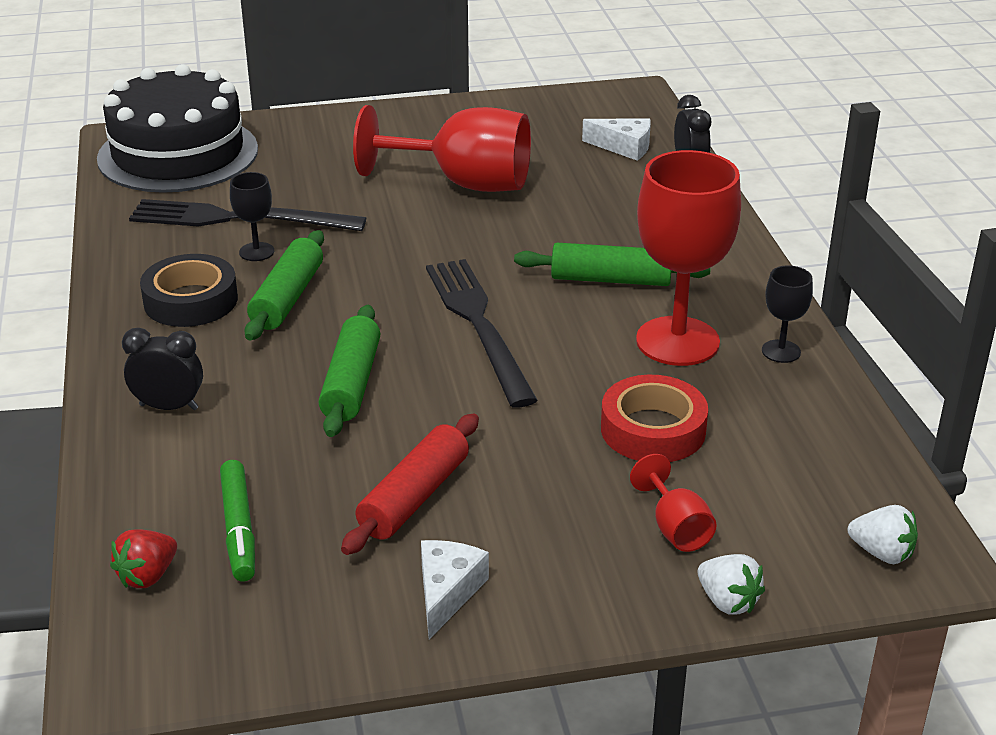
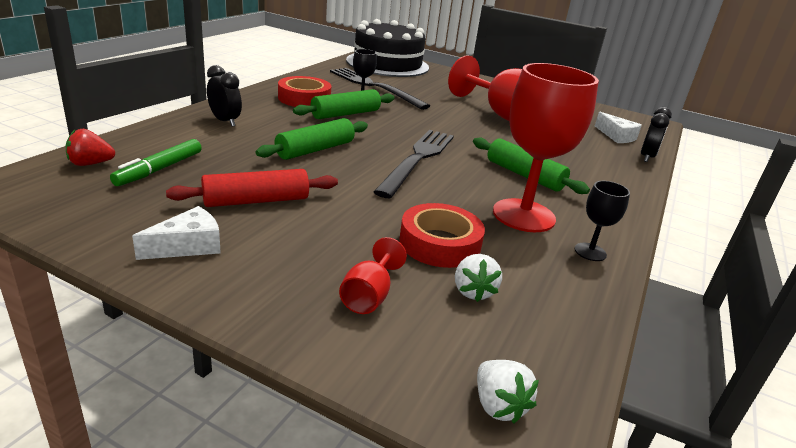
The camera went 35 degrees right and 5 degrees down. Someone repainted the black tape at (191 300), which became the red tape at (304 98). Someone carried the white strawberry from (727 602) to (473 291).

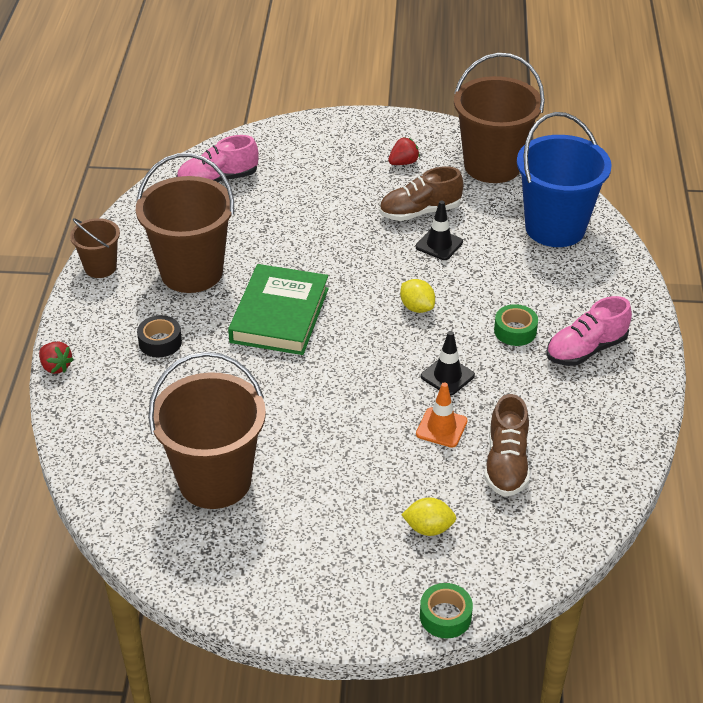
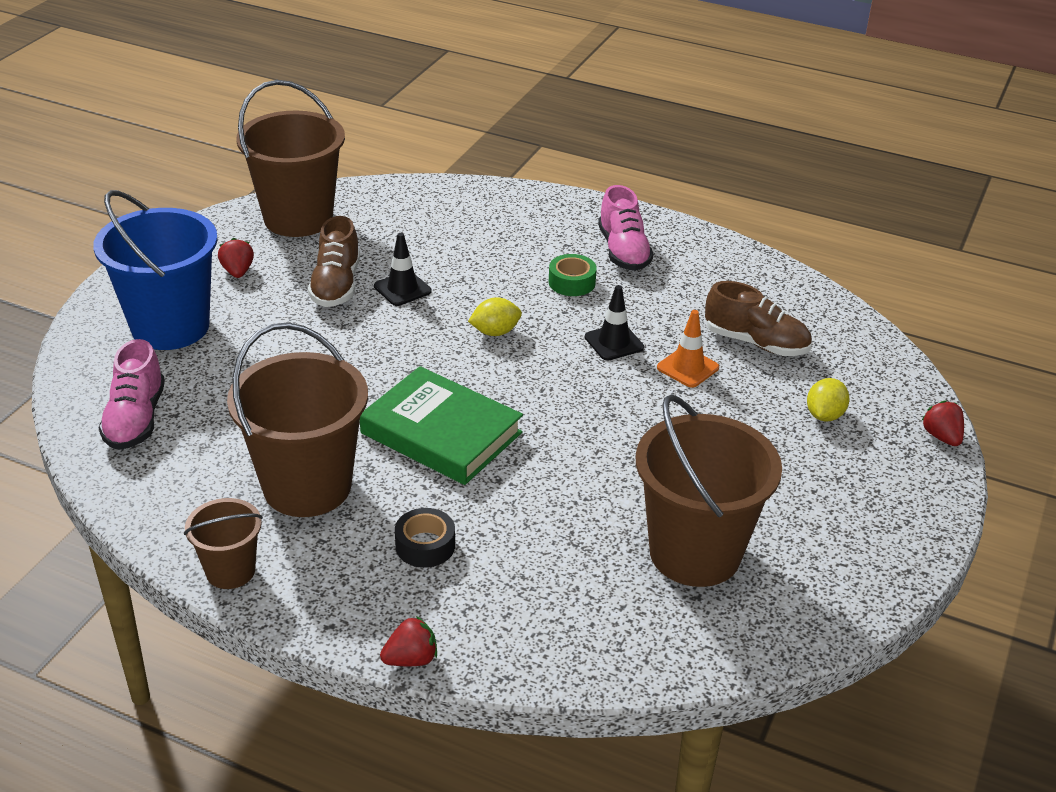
The camera went 70 degrees left and 5 degrees down. Someone carried the blue bucket from (555 228) to (170 327). Someone swapped the green tape at (445 616) for the red strawberry at (941 437).

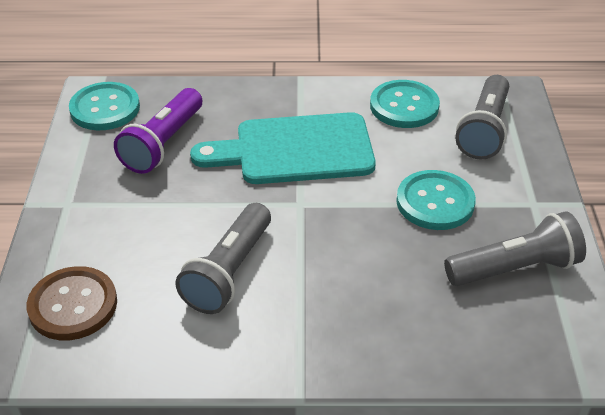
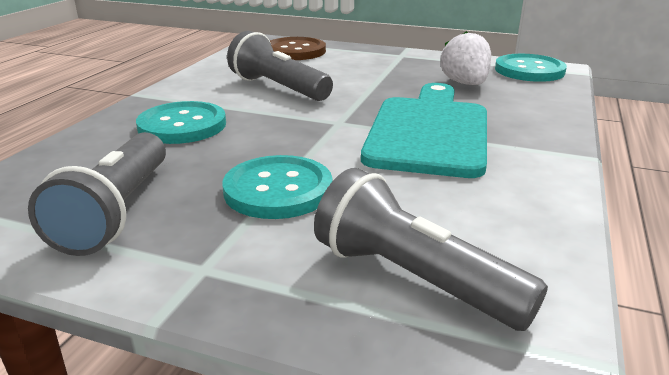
The camera went 110 degrees right and 15 degrees down. Someone carried the turquoise button from (404 106) to (182 125). Someone swapped the purple flashlight at (163 144) for the white strawberry at (465 84).

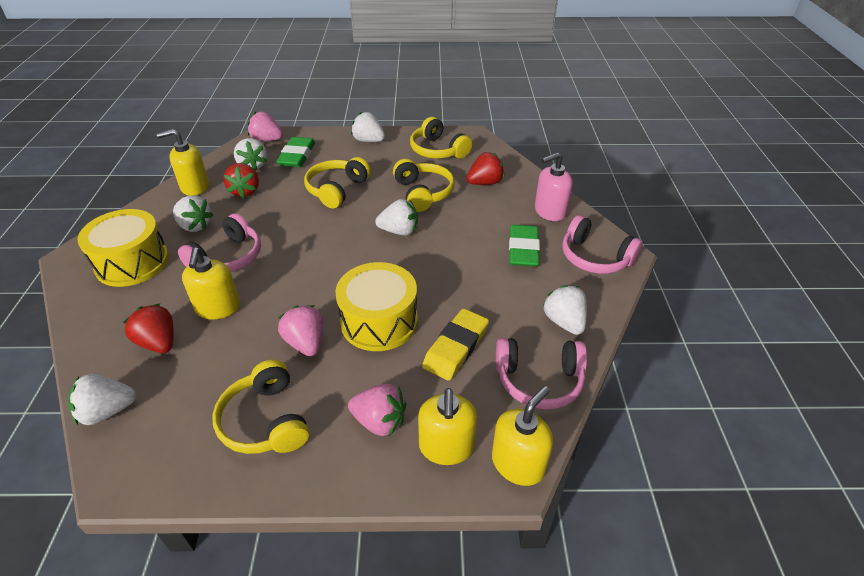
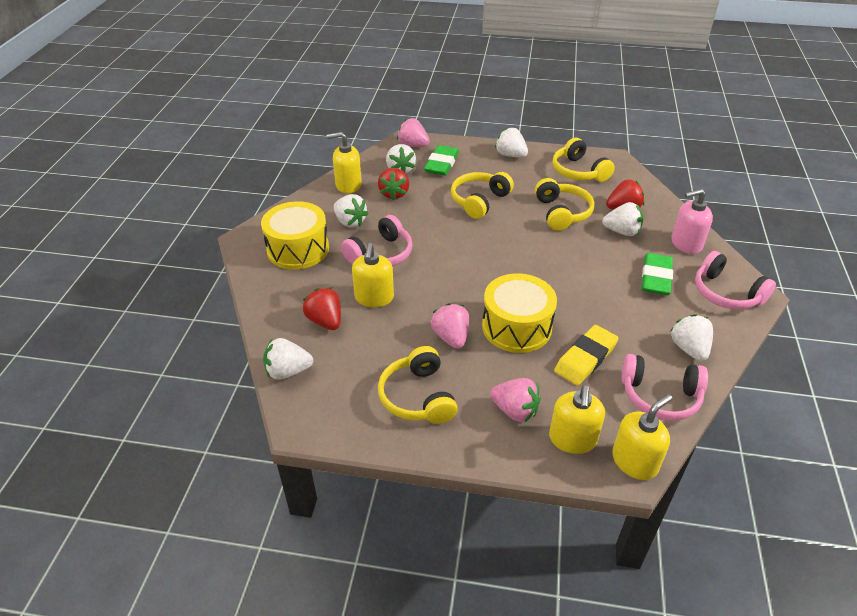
The camera went 10 degrees right and 0 degrees up. Someone carried the white strawberry from (399 231) to (622 231).

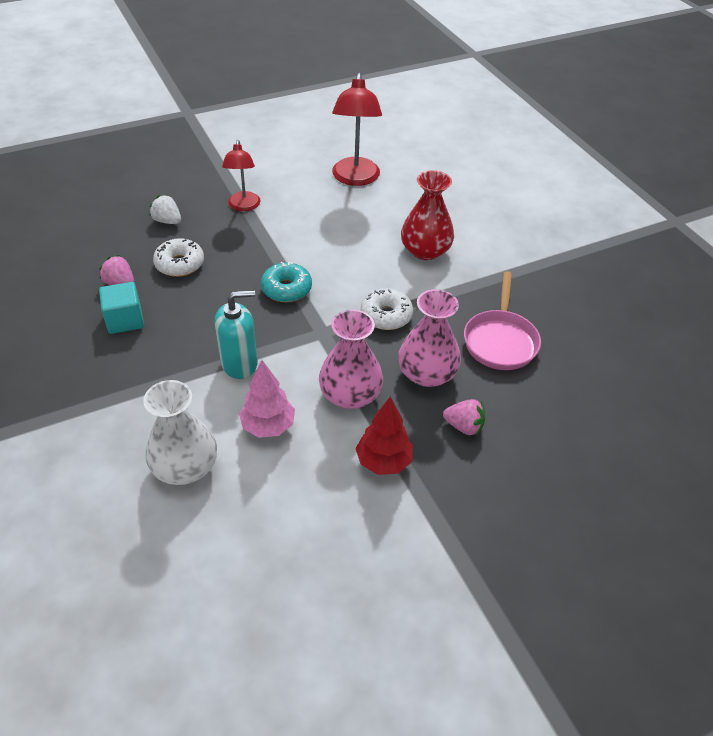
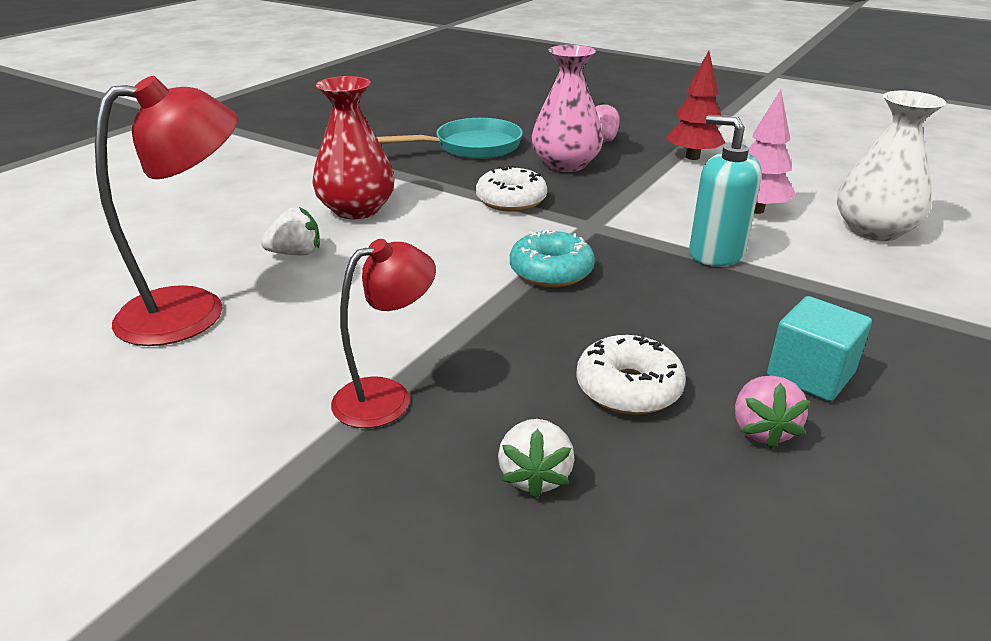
The camera went 120 degrees left and 15 degrees down. Someone put down the white strawberry at (296 253). Someone repainted the pink pan at (500 341), which became the turquoise pan at (472 147). Someone took away the pink vase at (350 395).

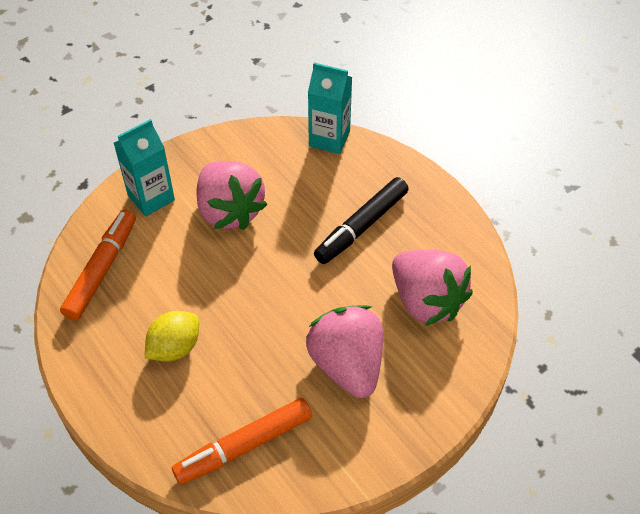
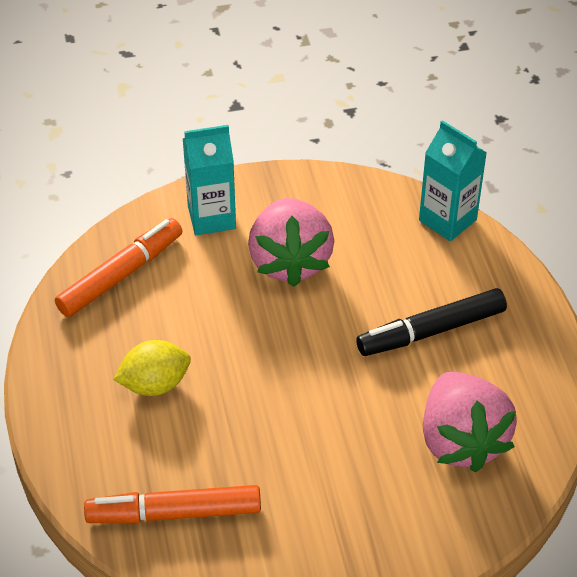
The camera went 25 degrees right and 5 degrees down. Someone took away the pink strawberry at (347 365).

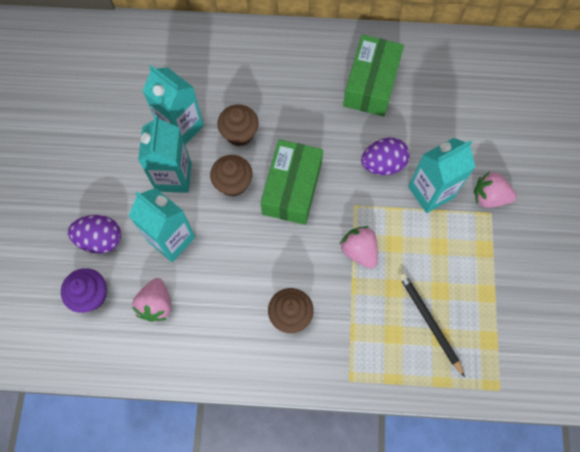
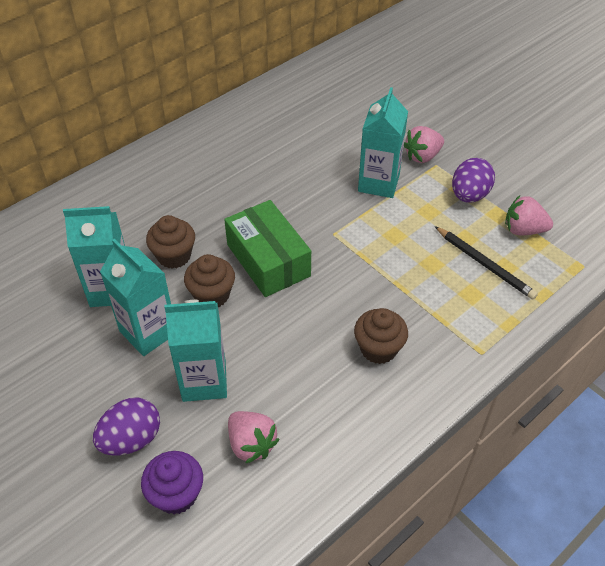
The camera went 45 degrees left and 20 degrees down. Someone rotated the black pencil at (429 322) by 150 degrees counterclockwise. Someone carried the purple egg from (383 164) to (469 195). Someone carried the pink strawberry from (359 251) to (523 230). Someone took away the green box at (371 84).

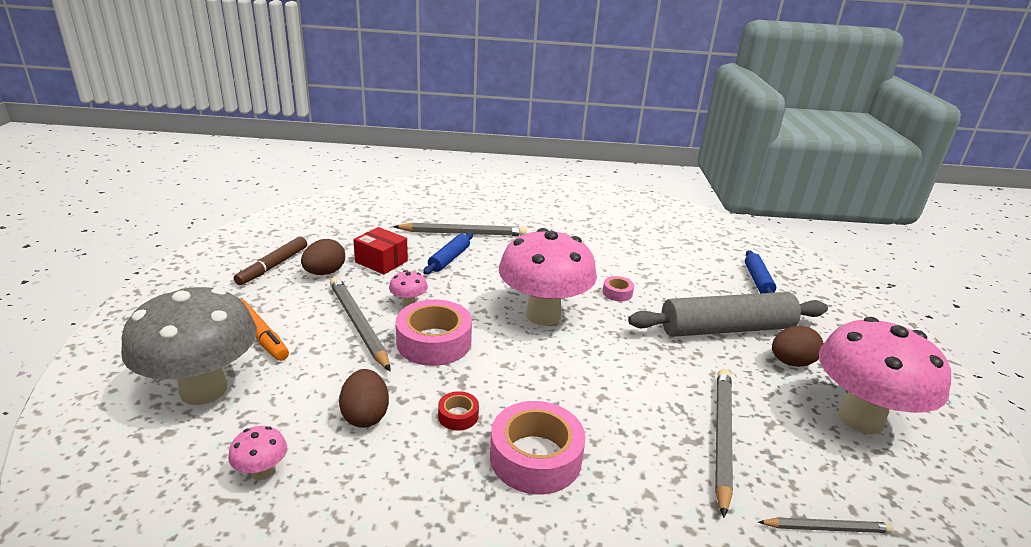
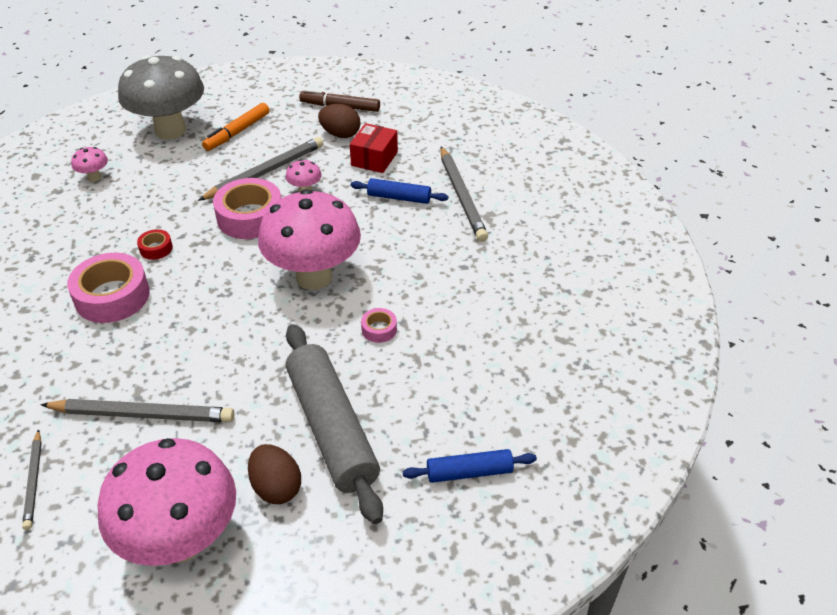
The camera went 80 degrees right and 15 degrees up. Someone took away the brown egg at (365 415).

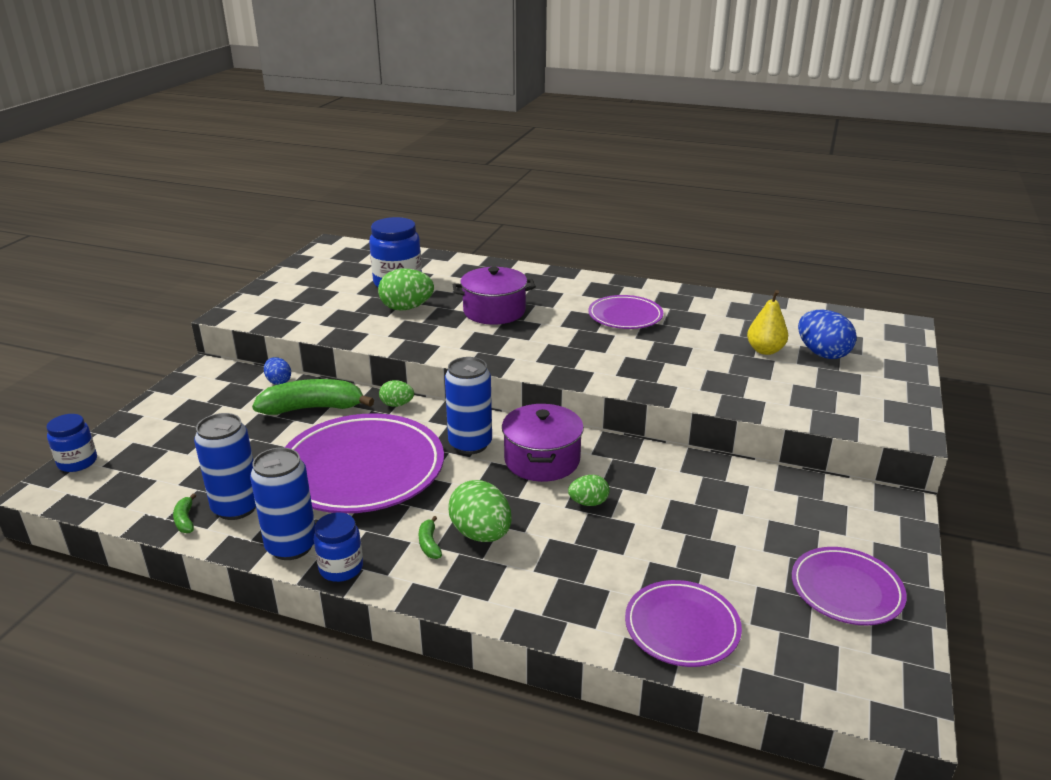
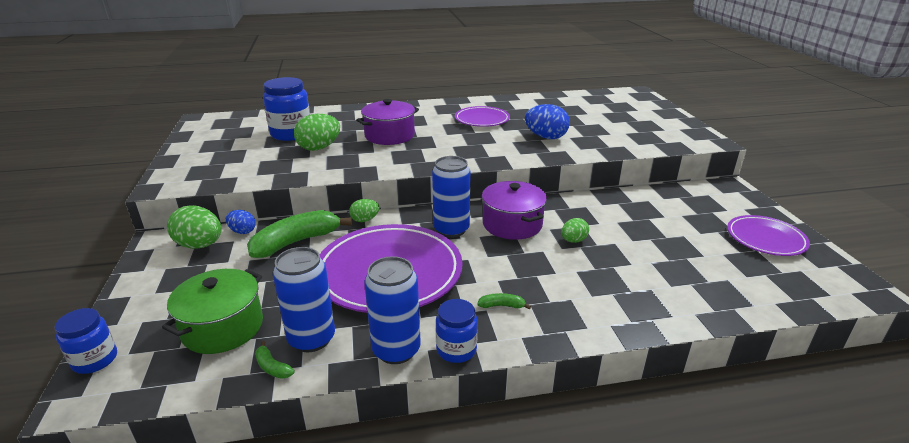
The camera went 30 degrees left and 0 degrees up. Someone put down the green pot at (223 327). Someone carried the green egg from (481 534) to (200 245). Someone rotated the green banana at (429 544) by 135 degrees clockwise. Someone carried the blue egg from (822 353) to (546 137). Someone took away the purple plate at (682 627). Someone took away the yellow pear at (765 350).

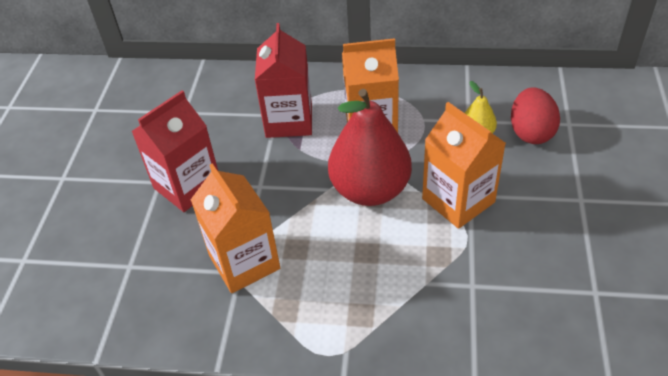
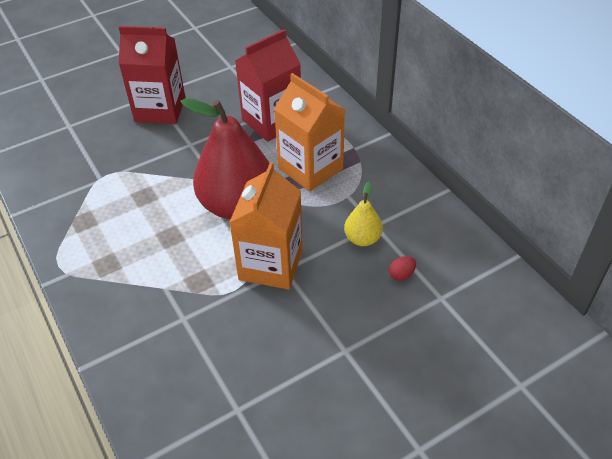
The camera went 50 degrees right and 0 degrees up. Someone scaled the red egg at (531 132) by 0.43. Someone took away the orange carton at (244 262).

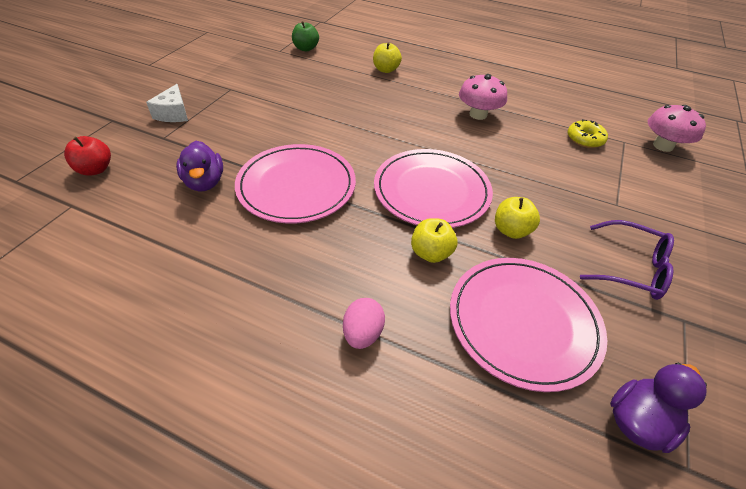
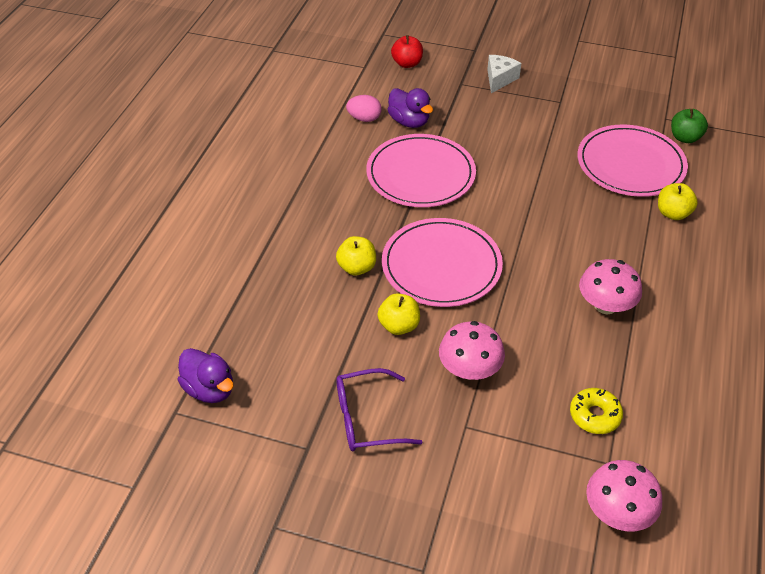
The camera went 85 degrees right and 0 degrees up. Someone rotated the purple glasses at (631 268) by 60 degrees clockwise. Someone carried the pink egg from (363 333) to (364 119). Someone rotated the purple duck at (205 182) by 105 degrees counterclockwise. Someone put down the pink mushroom at (469 369). Someone rotated the white cheese at (174 114) by 120 degrees clockwise. Someone carried the pink plate from (523 322) to (630 164).

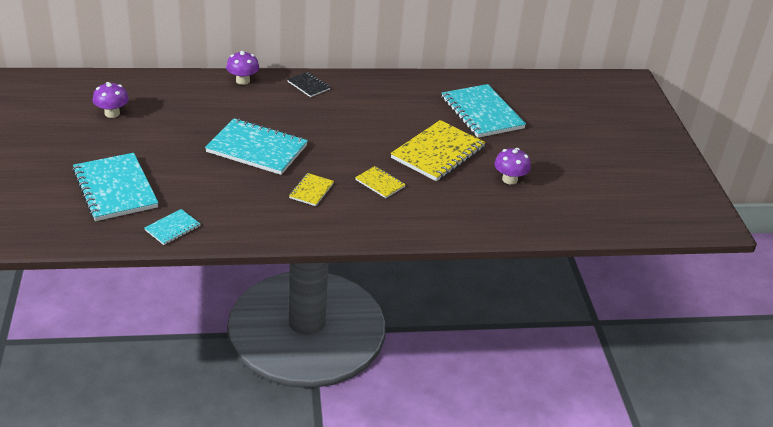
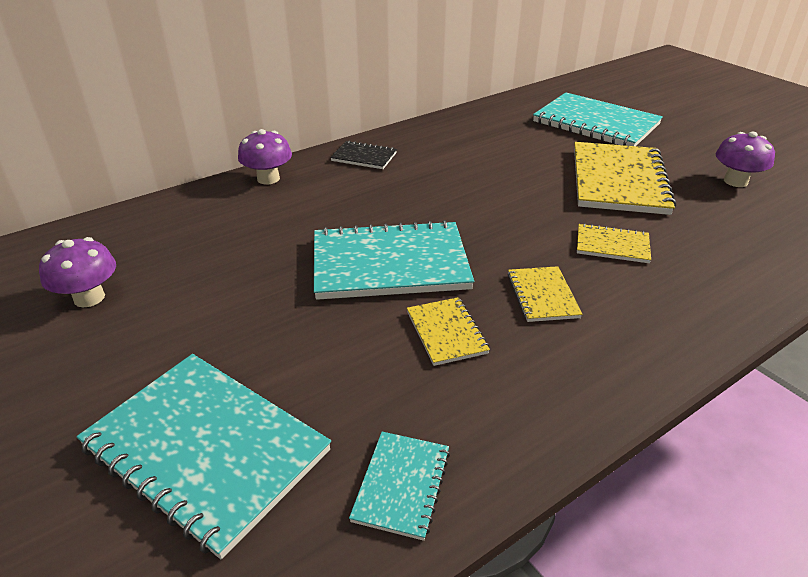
The camera went 25 degrees left and 0 degrees up. Someone put down the yellow notebook at (446 332).

